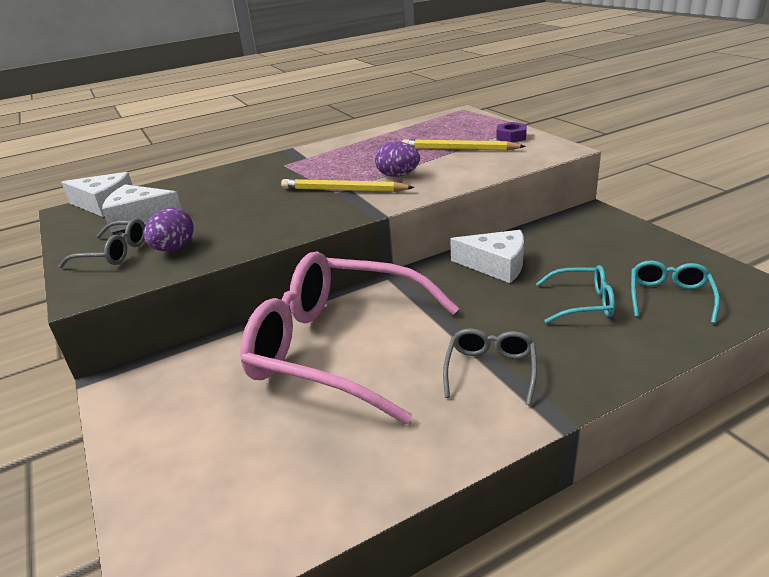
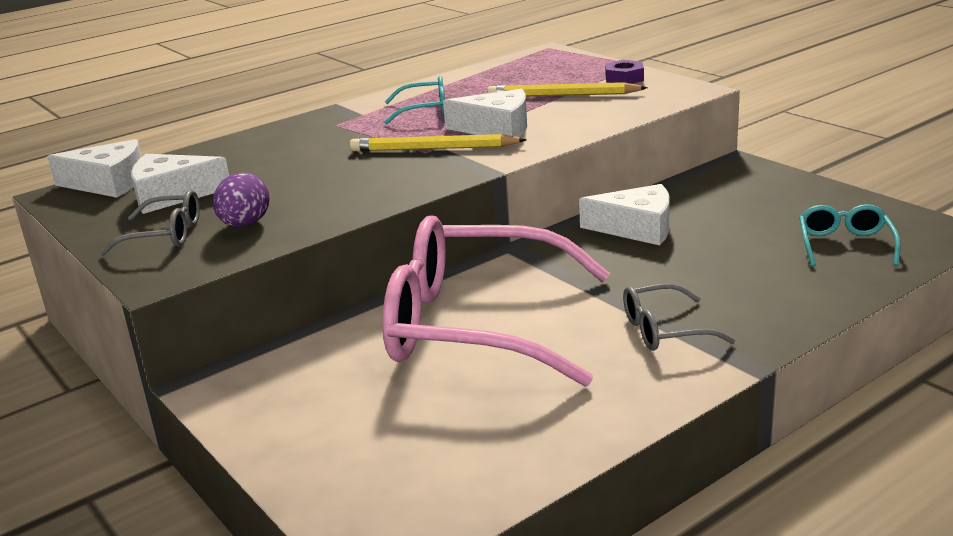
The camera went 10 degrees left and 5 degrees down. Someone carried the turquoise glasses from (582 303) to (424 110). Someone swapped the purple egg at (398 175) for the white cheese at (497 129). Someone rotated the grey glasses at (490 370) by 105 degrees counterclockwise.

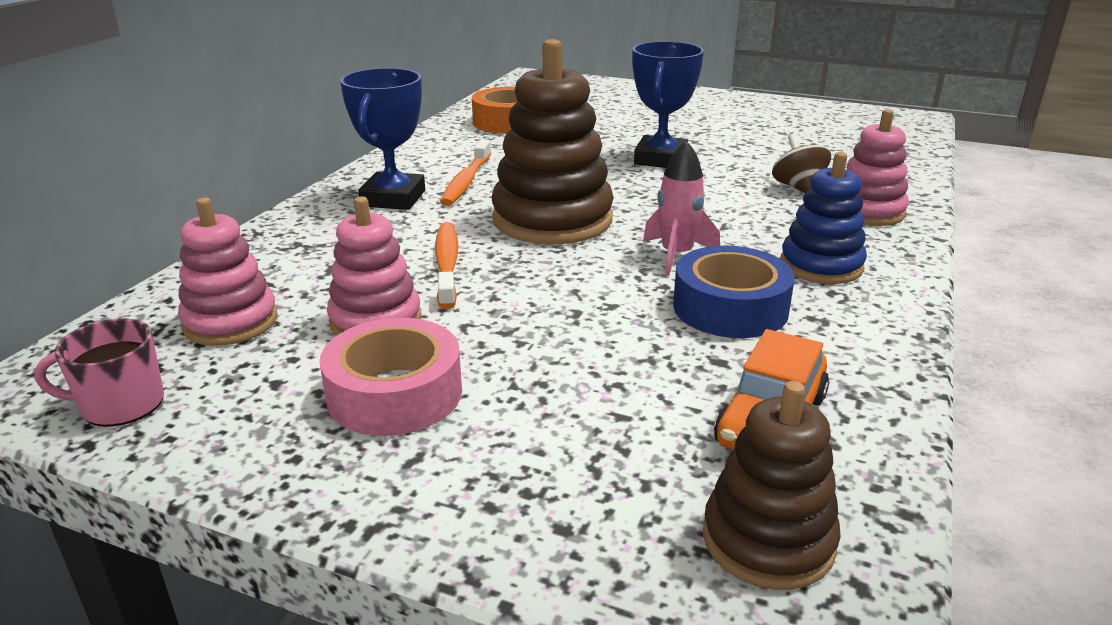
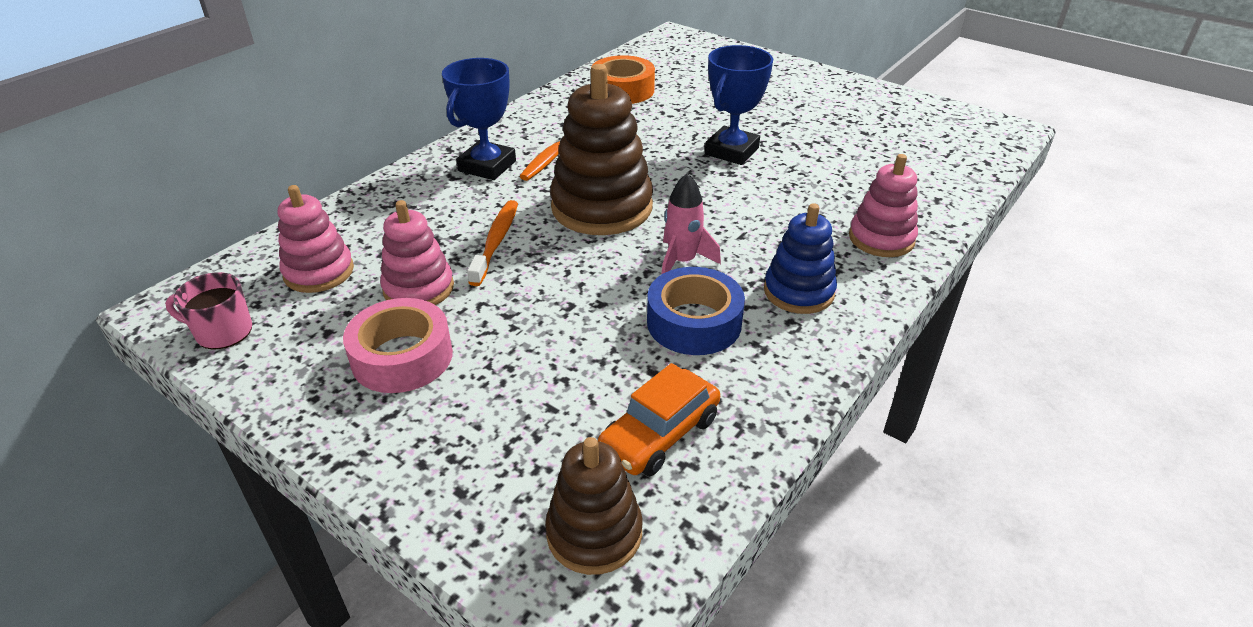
The camera went 15 degrees right and 10 degrees up. Someone took away the brown spinning top at (798 188).

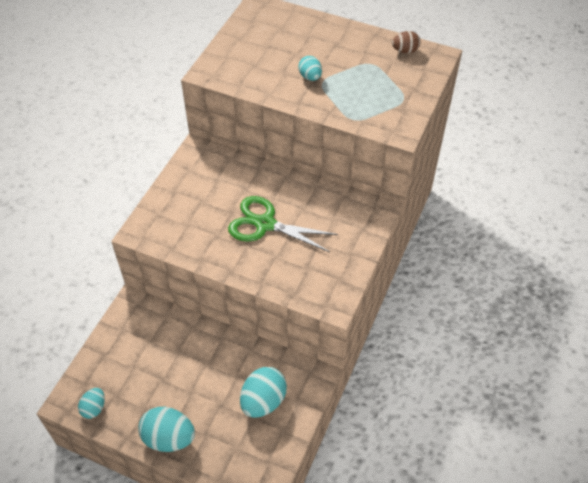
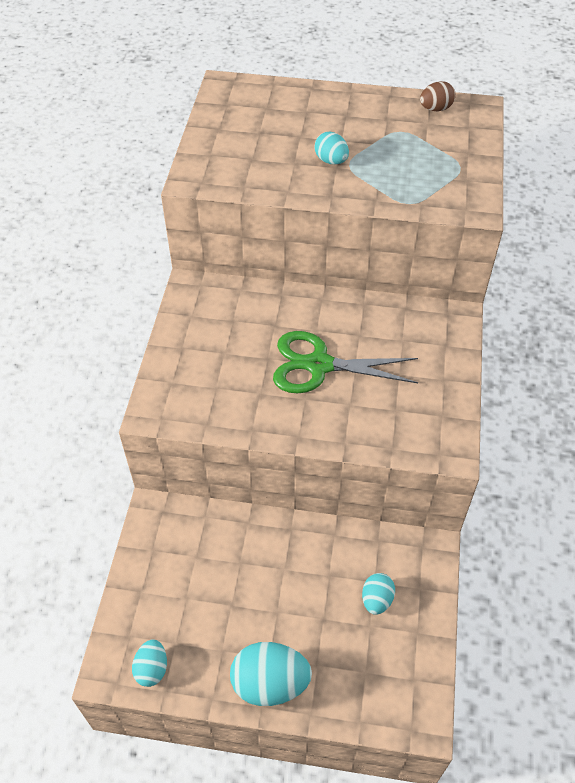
The camera went 15 degrees left and 0 degrees up. Someone scaled the turquoise egg at (263 401) by 0.57.

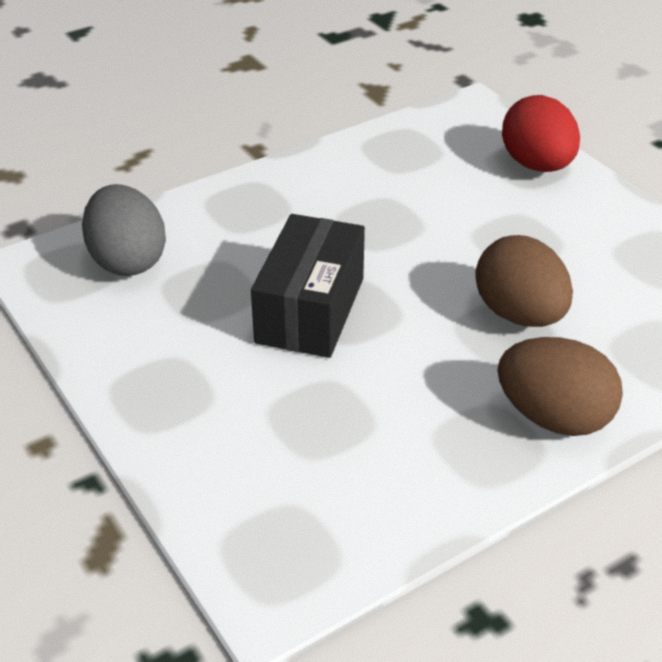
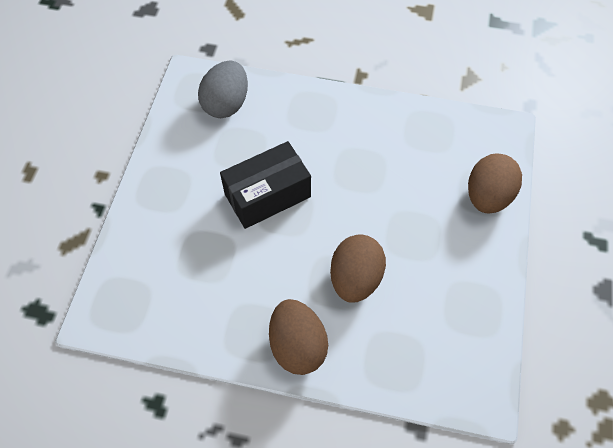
The camera went 45 degrees right and 20 degrees up. Someone repainted the red egg at (537 165), which became the brown egg at (487 196).

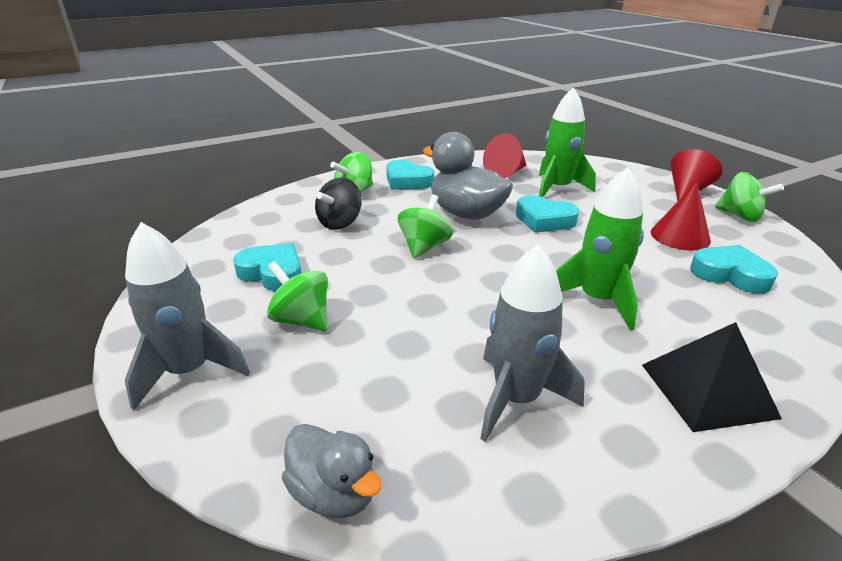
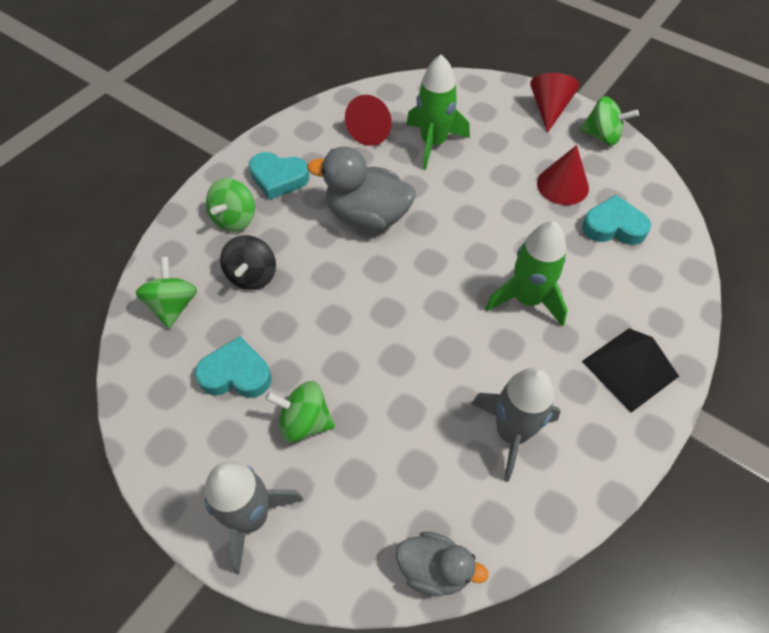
The camera went 25 degrees left and 25 degrees up. Someone carried the green spinning top from (424 247) to (173 305). Someone took away the turquoise heart at (544 220).

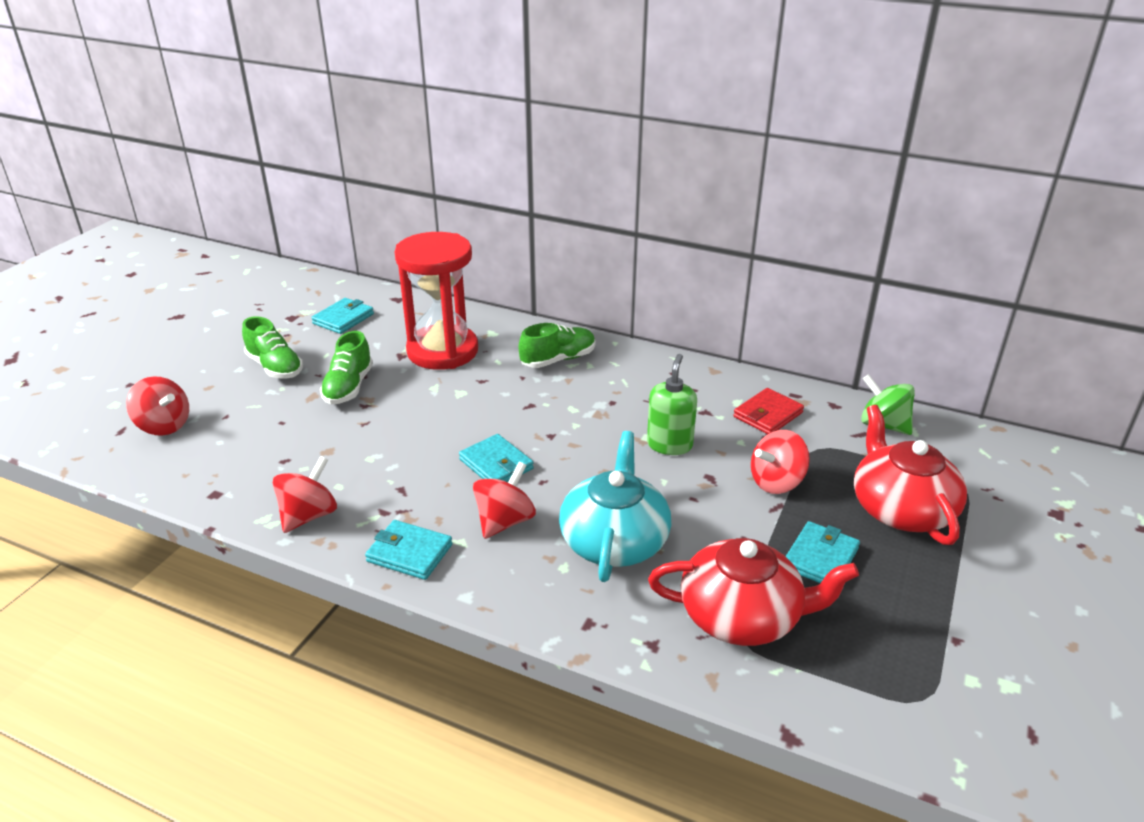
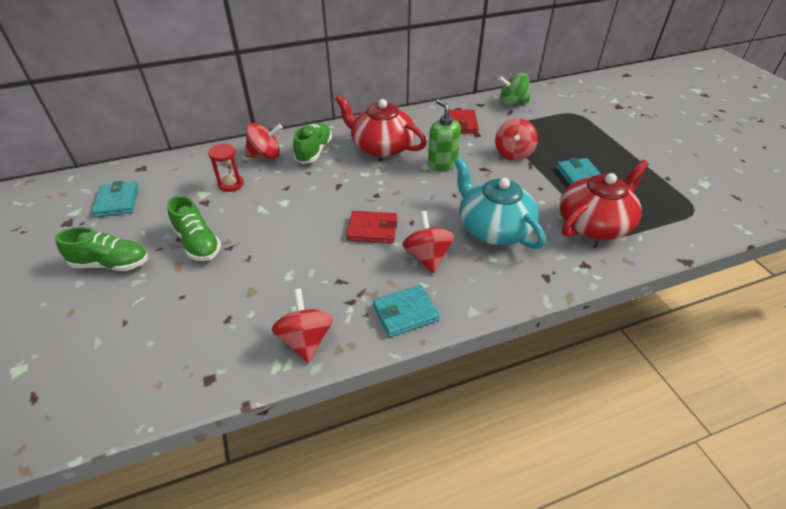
The camera went 45 degrees left and 10 degrees up. Someone scaled the red hourglass at (442 351) by 0.42. Someone carried the red spinning top from (164 426) to (265 155). Someone carried the red teapot from (901 509) to (381 147). Someone repainted the turquoise wallet at (496 464), which became the red wallet at (372 229).

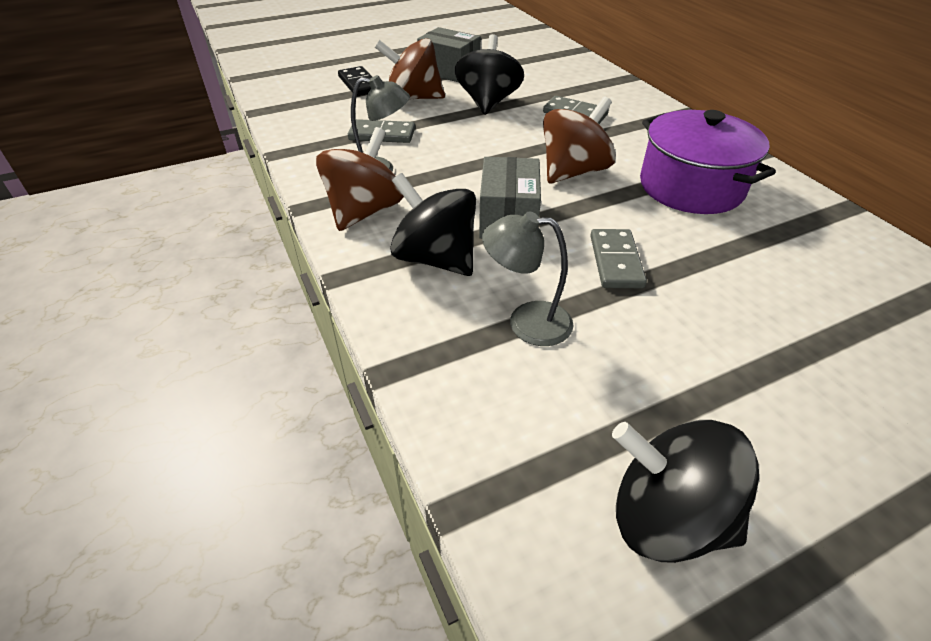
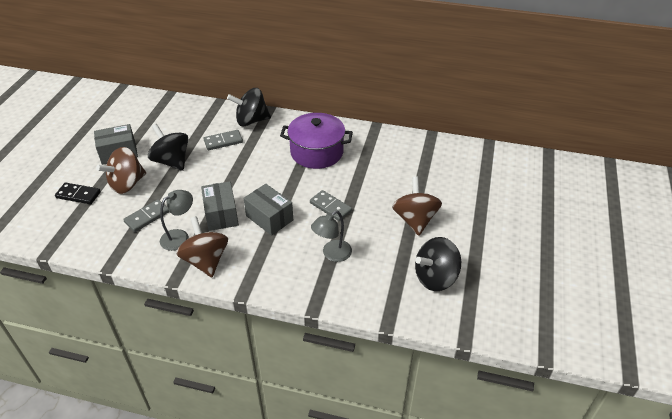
The camera went 50 degrees left and 0 degrees up. Someone put down the grey box at (221 214). Someone carried the black spinning top from (435 258) to (251 120). Someone carried the brown spinning top from (573 171) to (415 220).

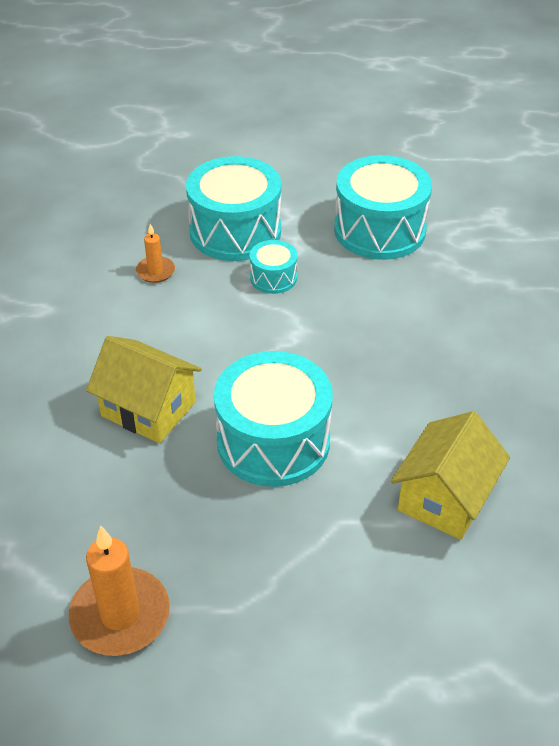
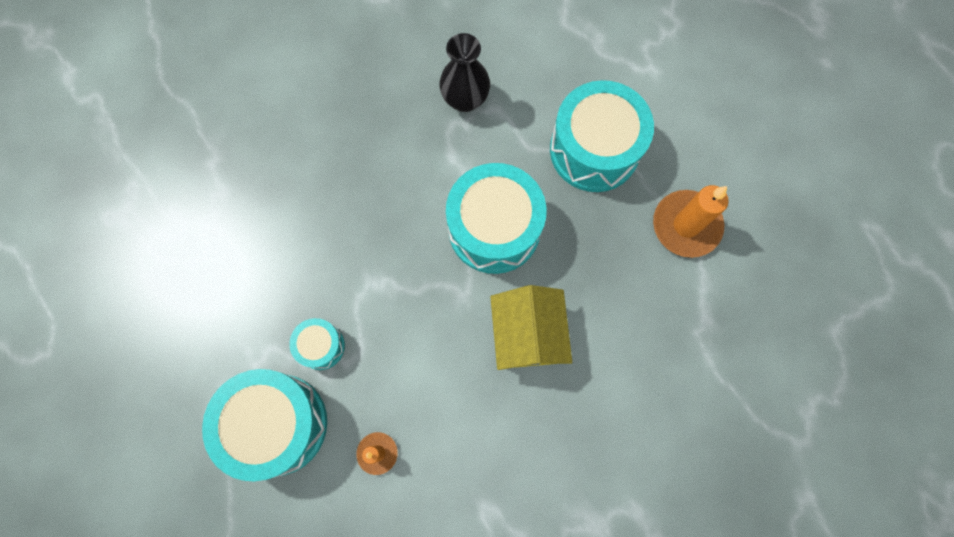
The camera went 125 degrees left and 30 degrees up. Someone swapped the yellow house at (445 498) for the black vase at (465 99). Someone carried the turquoise drum from (379 230) to (594 150).

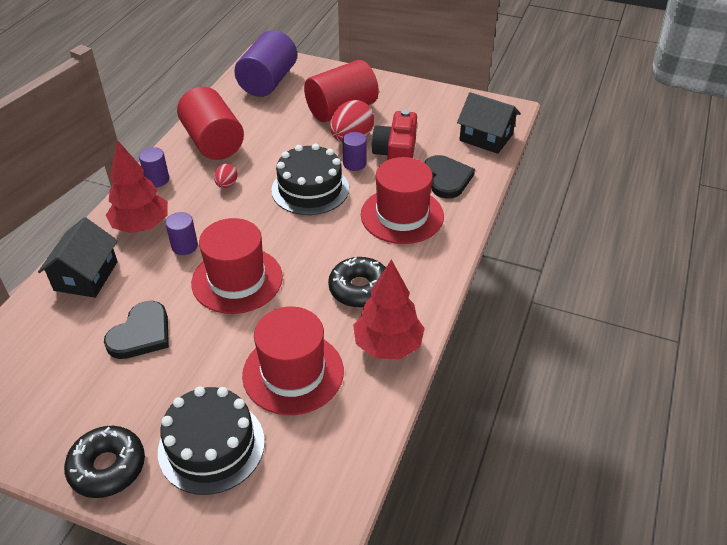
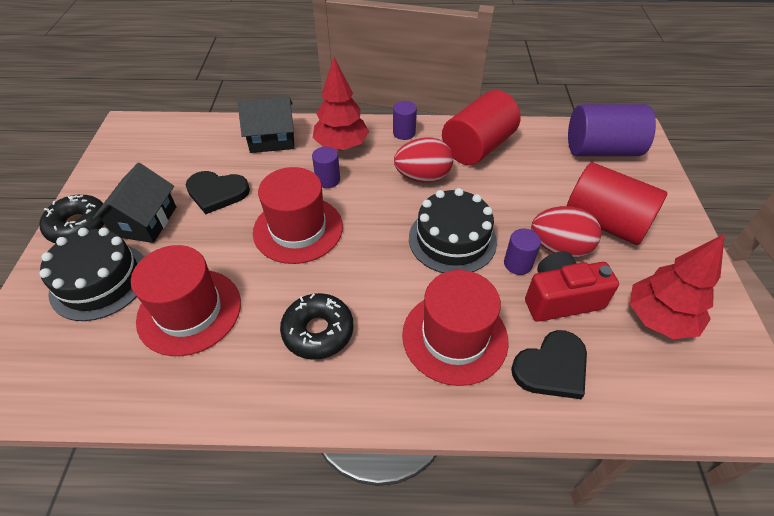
The camera went 70 degrees right and 5 degrees up. Someone carried the black house from (486 137) to (145 221). Someone scaled the red egg at (226 185) by 1.91. Someone carried the red tree from (388 345) to (659 319).

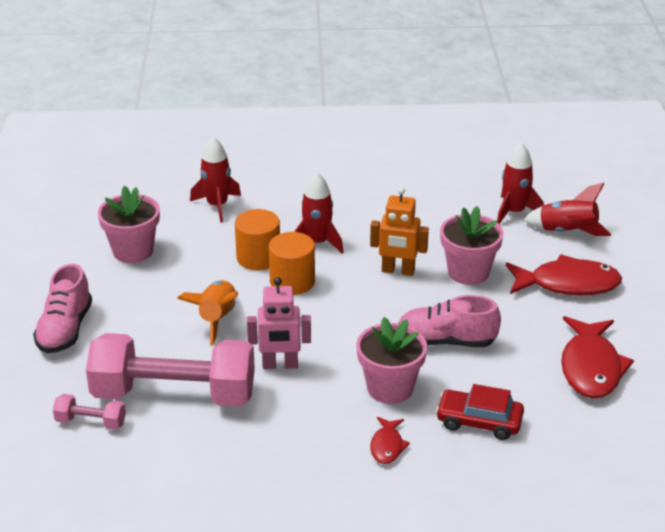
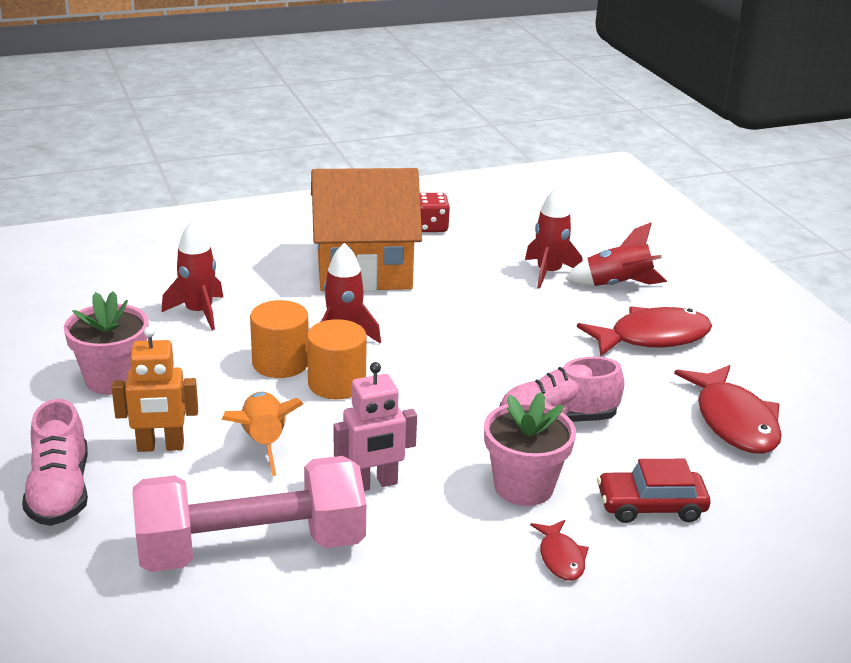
The camera went 20 degrees left and 5 degrees down. Someone carried the orange robot from (398 271) to (160 447). Someone put down the orange house at (364 269). Someone put down the red dice at (431 227). Someone took away the pink dumbbell at (91 422). Someone took away the pink flower pot at (468 272).

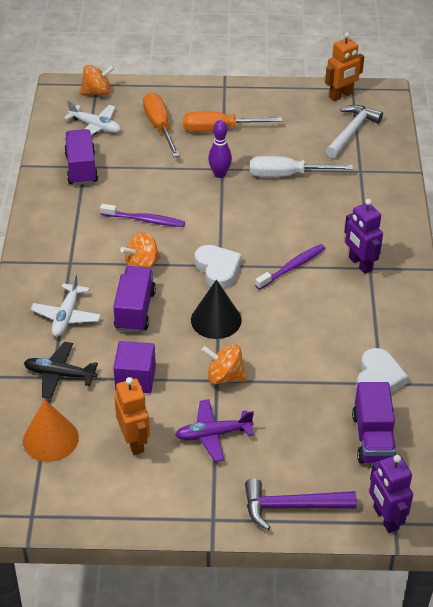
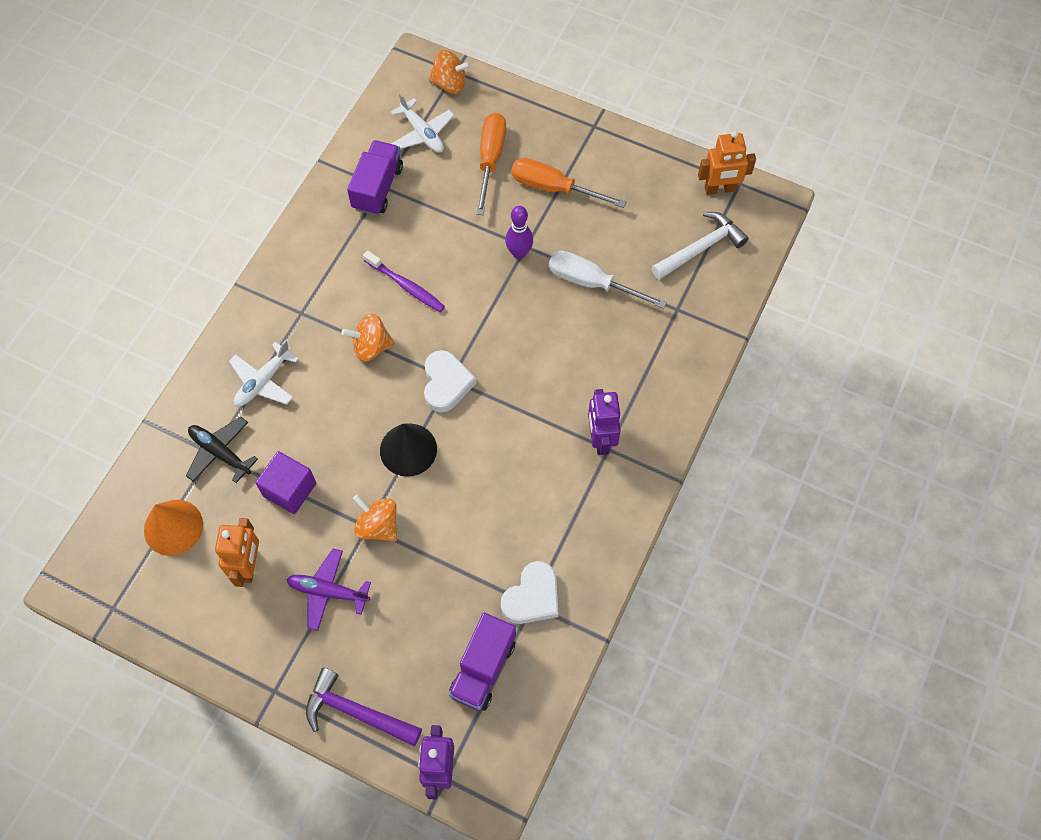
The camera went 25 degrees right and 20 degrees up. Someone took away the purple truck at (135 310). Someone took away the purple toothbrush at (292 267).

